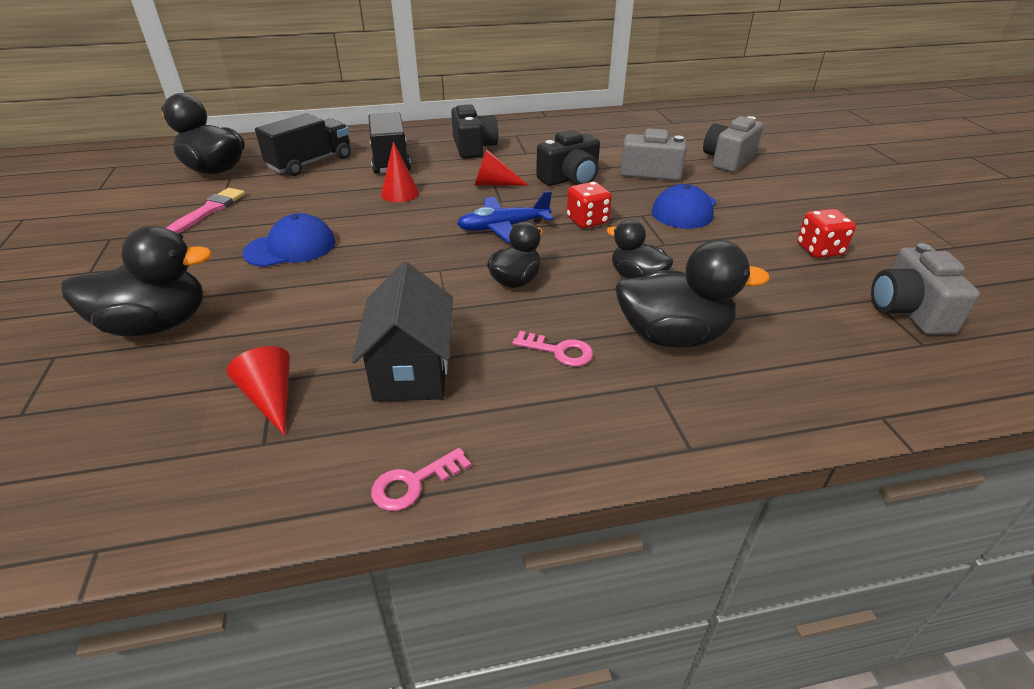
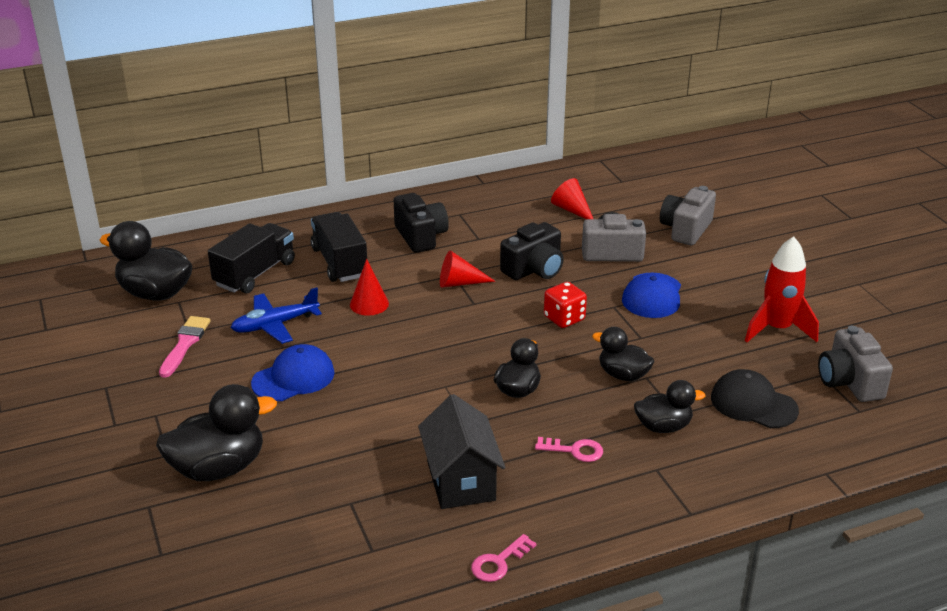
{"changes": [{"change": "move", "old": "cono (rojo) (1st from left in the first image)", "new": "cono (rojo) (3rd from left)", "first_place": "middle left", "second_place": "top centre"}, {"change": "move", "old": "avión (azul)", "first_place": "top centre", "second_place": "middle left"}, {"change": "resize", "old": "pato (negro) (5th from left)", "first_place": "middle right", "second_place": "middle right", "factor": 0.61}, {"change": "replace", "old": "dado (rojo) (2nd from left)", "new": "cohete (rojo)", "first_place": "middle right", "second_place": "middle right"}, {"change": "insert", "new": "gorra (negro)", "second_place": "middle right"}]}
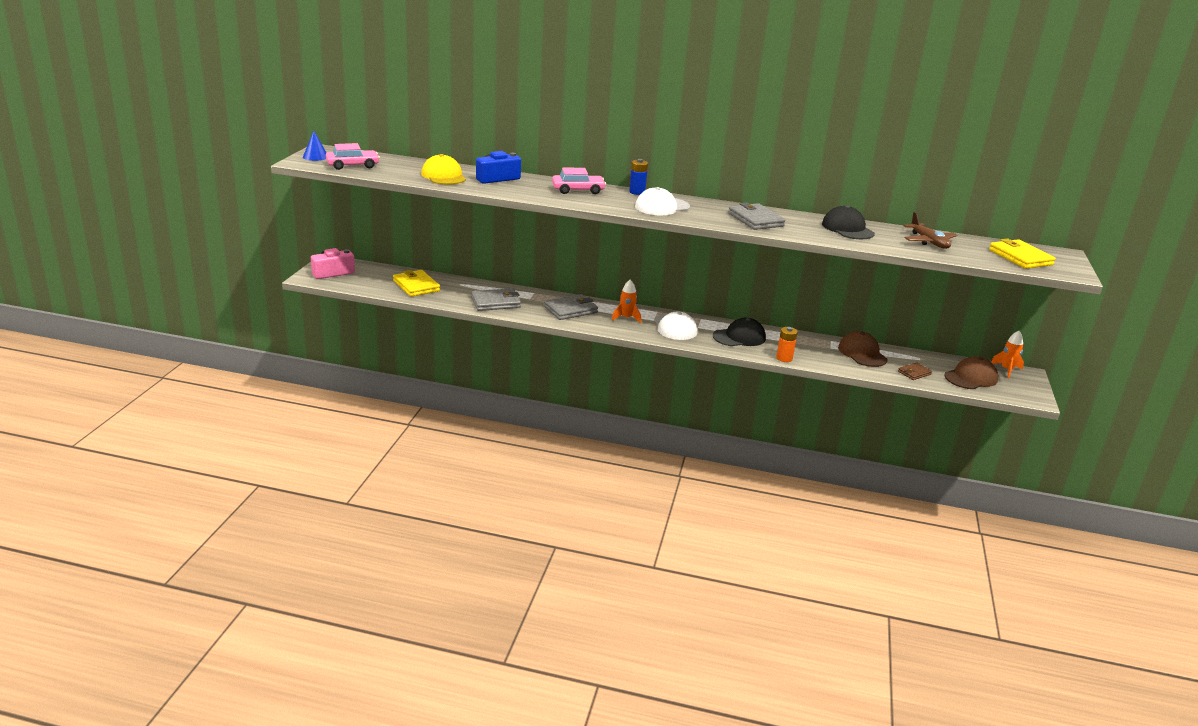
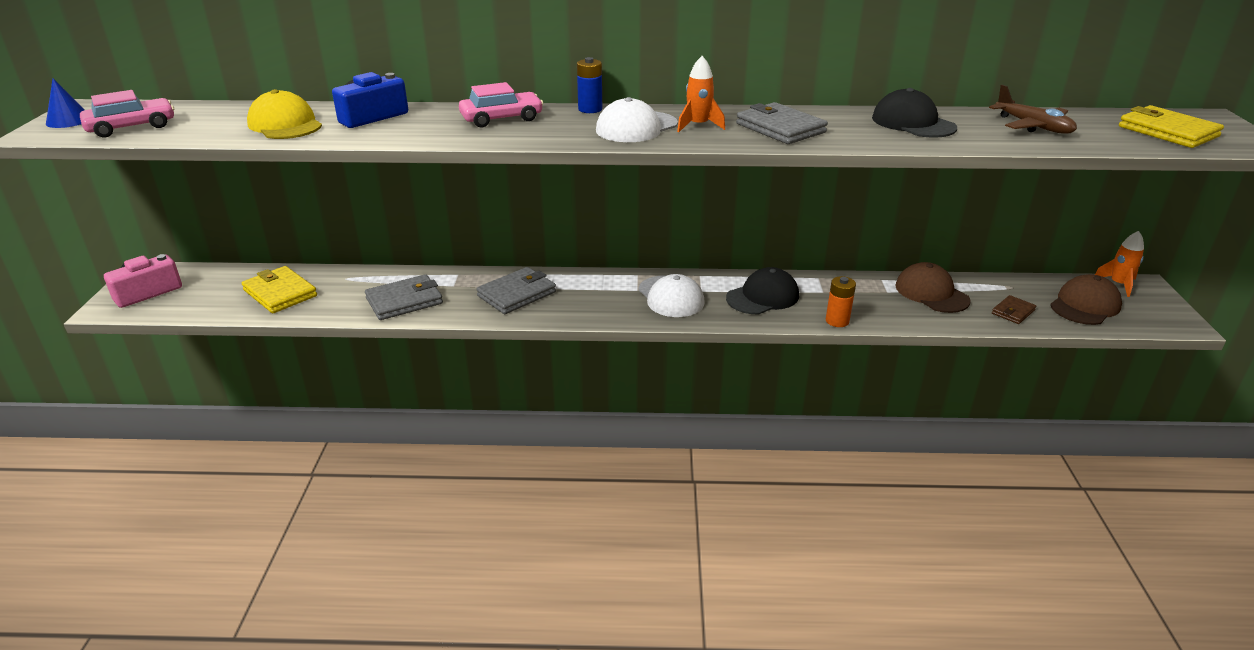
{"changes": [{"change": "move", "old": "cohete (naranja) (1st from left)", "first_place": "centre", "second_place": "top centre"}]}
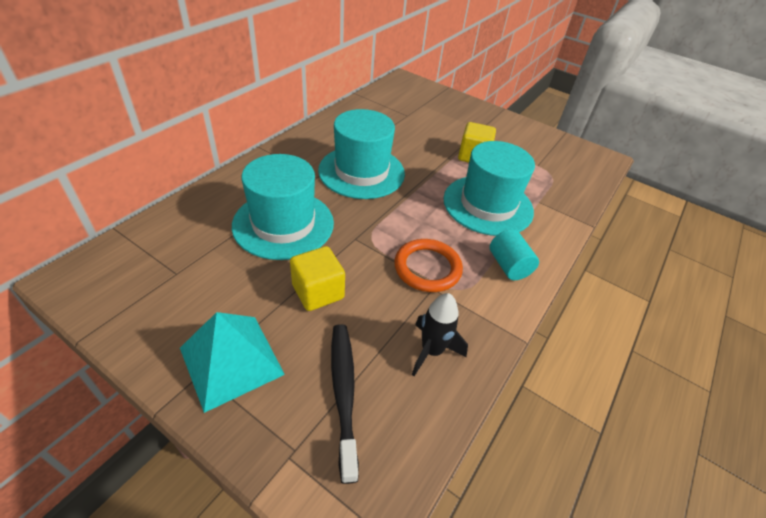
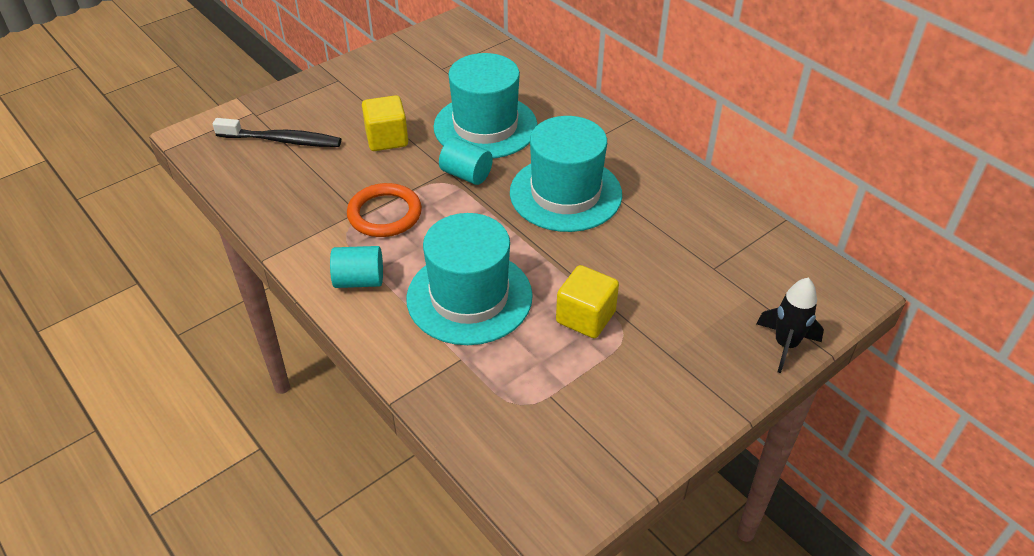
{"changes": [{"change": "delete", "old": "pirámide (turquesa)", "first_place": "bottom left"}, {"change": "move", "old": "cohete (negro)", "first_place": "centre", "second_place": "middle right"}, {"change": "insert", "new": "cilindro (turquesa) (2nd from left)", "second_place": "top centre"}]}
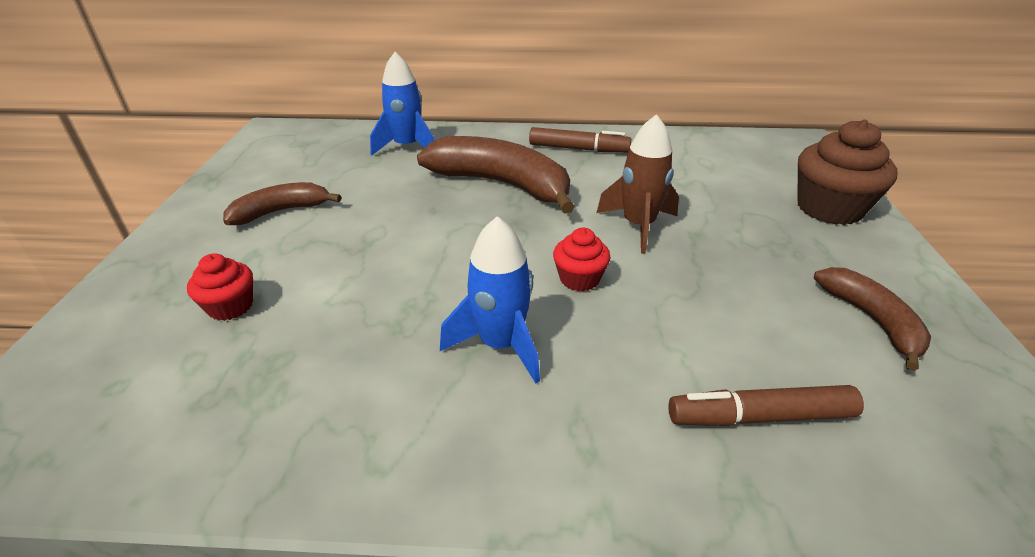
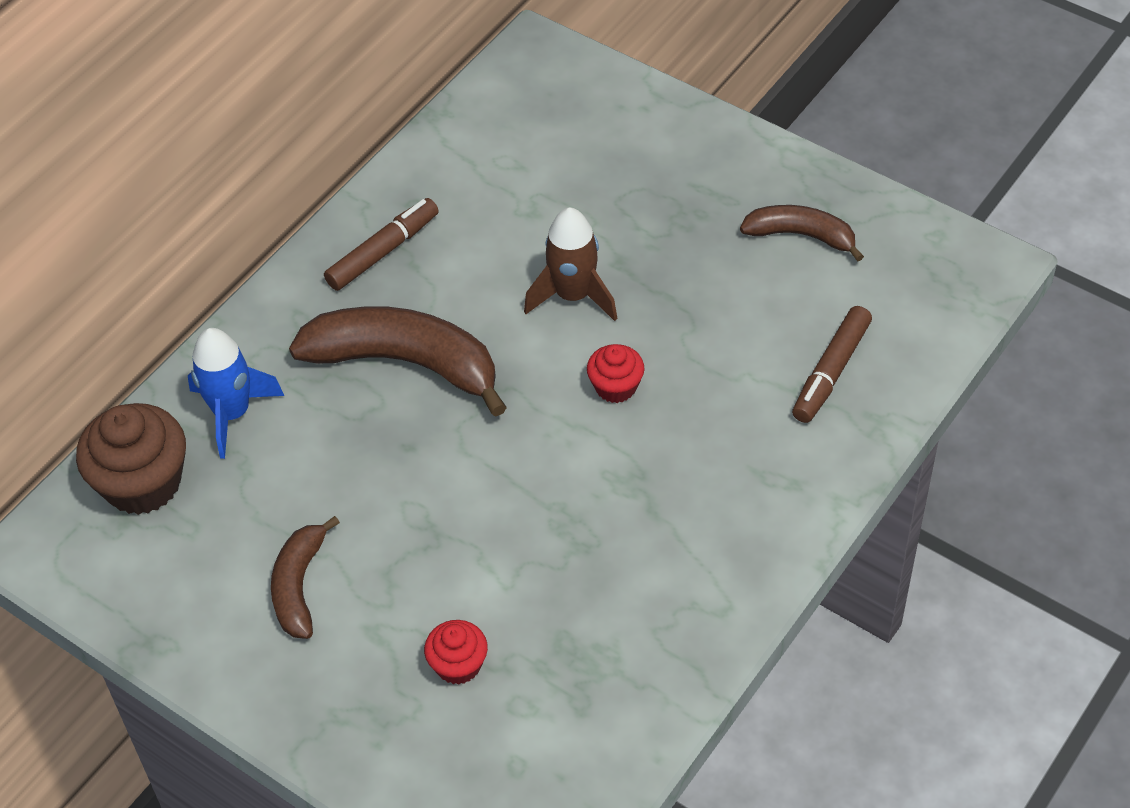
{"changes": [{"change": "rotate", "old": "plátano (marrón) (2nd from left)", "first_place": "top centre", "second_place": "centre", "degrees": 45}, {"change": "delete", "old": "cohete (azul) (2nd from left)", "first_place": "centre"}, {"change": "move", "old": "magdalena (marrón)", "first_place": "top right", "second_place": "middle left"}]}
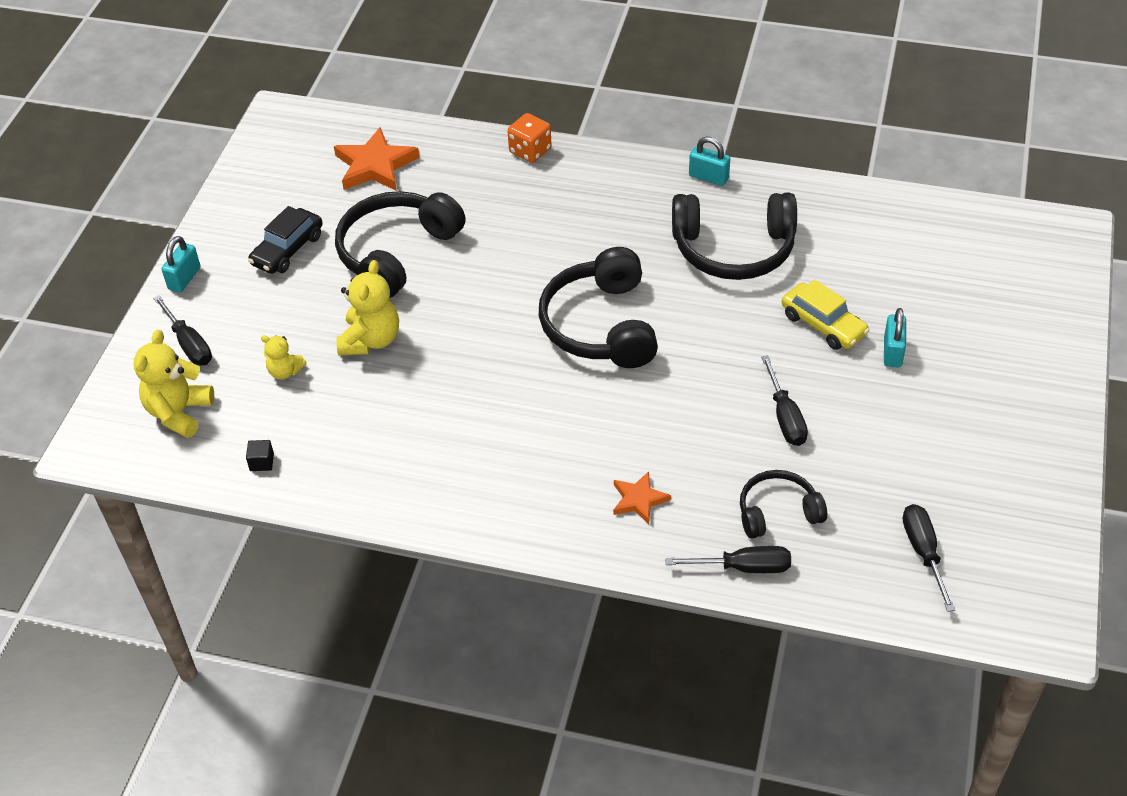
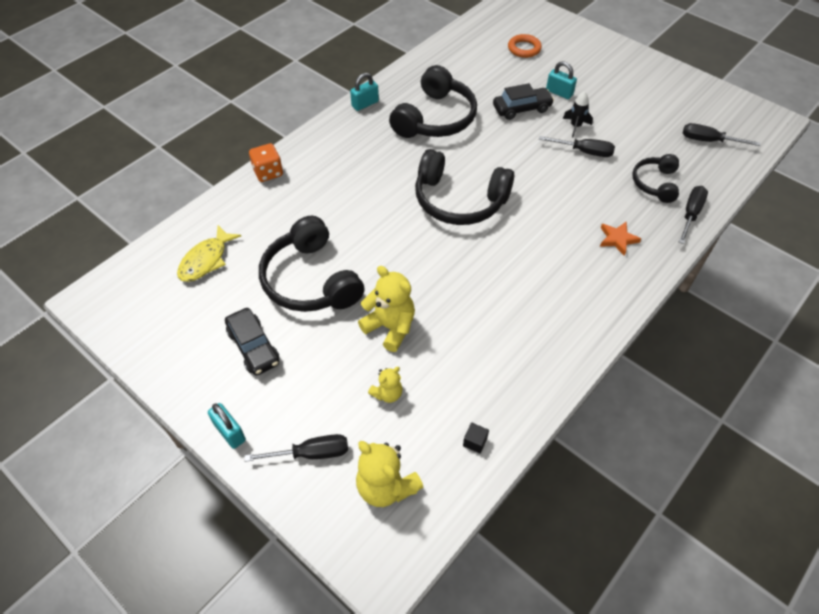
{"changes": [{"change": "replace", "old": "estrella (naranja) (1st from left)", "new": "pez (amarillo)", "first_place": "top centre", "second_place": "middle left"}, {"change": "recolor", "old": "coche (amarillo)", "new": "coche (negro) (2nd from left)", "first_place": "middle right", "second_place": "top centre"}, {"change": "insert", "new": "anillo (naranja)", "second_place": "top centre"}, {"change": "insert", "new": "cohete (negro)", "second_place": "top right"}]}
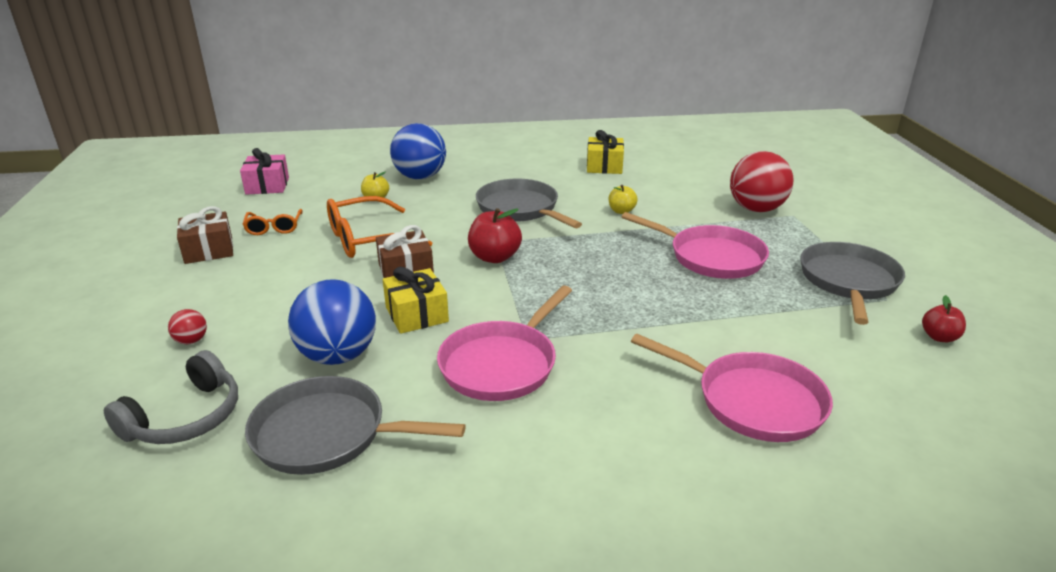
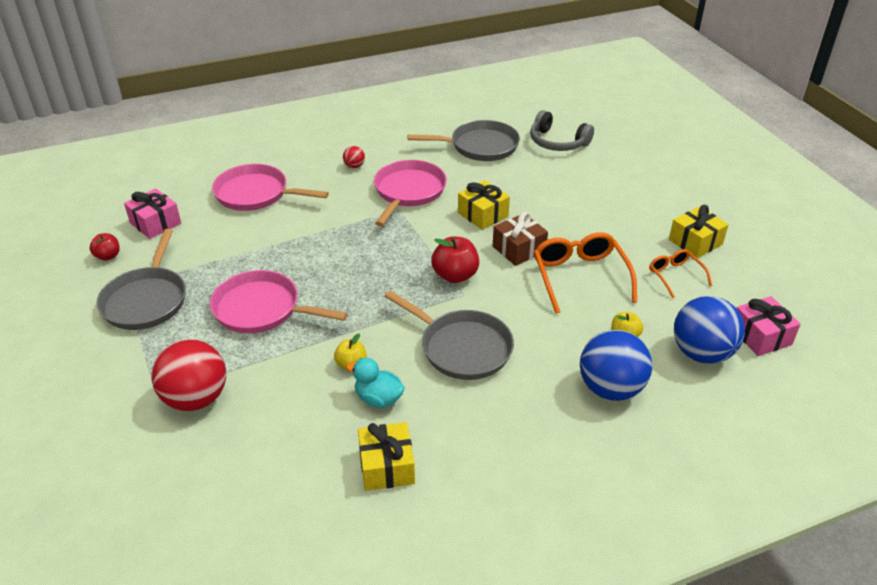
{"changes": [{"change": "rotate", "old": "auriculares (gris)", "first_place": "bottom left", "second_place": "top centre", "degrees": -75}, {"change": "move", "old": "pelota (rojo) (1st from left in the first image)", "new": "pelota (rojo) (2nd from left)", "first_place": "middle left", "second_place": "top centre"}, {"change": "recolor", "old": "regalo (marrón) (1st from left)", "new": "regalo (amarillo) (3rd from left)", "first_place": "middle left", "second_place": "middle right"}, {"change": "move", "old": "pelota (azul) (1st from left in the first image)", "new": "pelota (azul) (2nd from left)", "first_place": "middle left", "second_place": "middle right"}, {"change": "rotate", "old": "gafas (naranja) (2nd from left in the first image)", "first_place": "centre", "second_place": "middle right", "degrees": -60}, {"change": "insert", "new": "regalo (rosa) (1st from left)", "second_place": "middle left"}, {"change": "insert", "new": "pato (turquesa)", "second_place": "centre"}]}
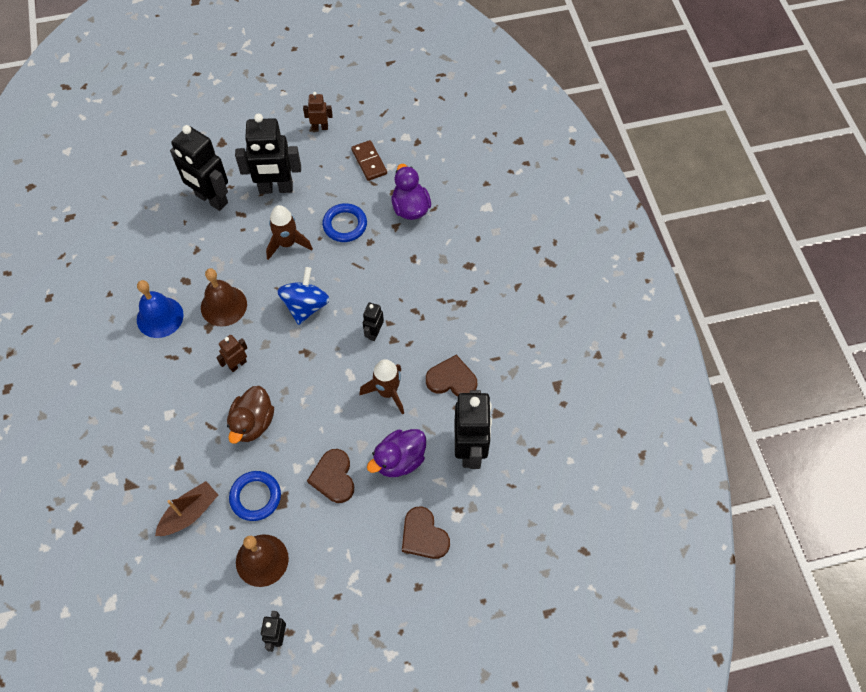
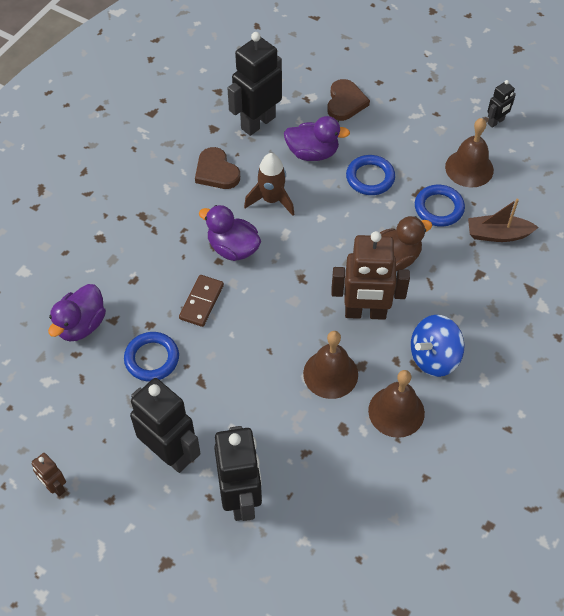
{"changes": [{"change": "recolor", "old": "campana (azul)", "new": "campana (marrón) (2nd from left)", "first_place": "middle left", "second_place": "middle right"}, {"change": "resize", "old": "robot (marrón) (1st from left in the first image)", "first_place": "middle left", "second_place": "centre", "factor": 2.06}, {"change": "delete", "old": "cohete (marrón) (1st from left)", "first_place": "centre"}, {"change": "move", "old": "peonza (azul)", "first_place": "centre", "second_place": "middle right"}, {"change": "replace", "old": "corazón (marrón) (1st from left)", "new": "anillo (azul) (2nd from left)", "first_place": "bottom centre", "second_place": "top centre"}, {"change": "move", "old": "ficha de dominó (marrón)", "first_place": "top centre", "second_place": "centre"}, {"change": "replace", "old": "robot (negro) (4th from left)", "new": "pato (morado) (2nd from left)", "first_place": "centre", "second_place": "centre"}]}
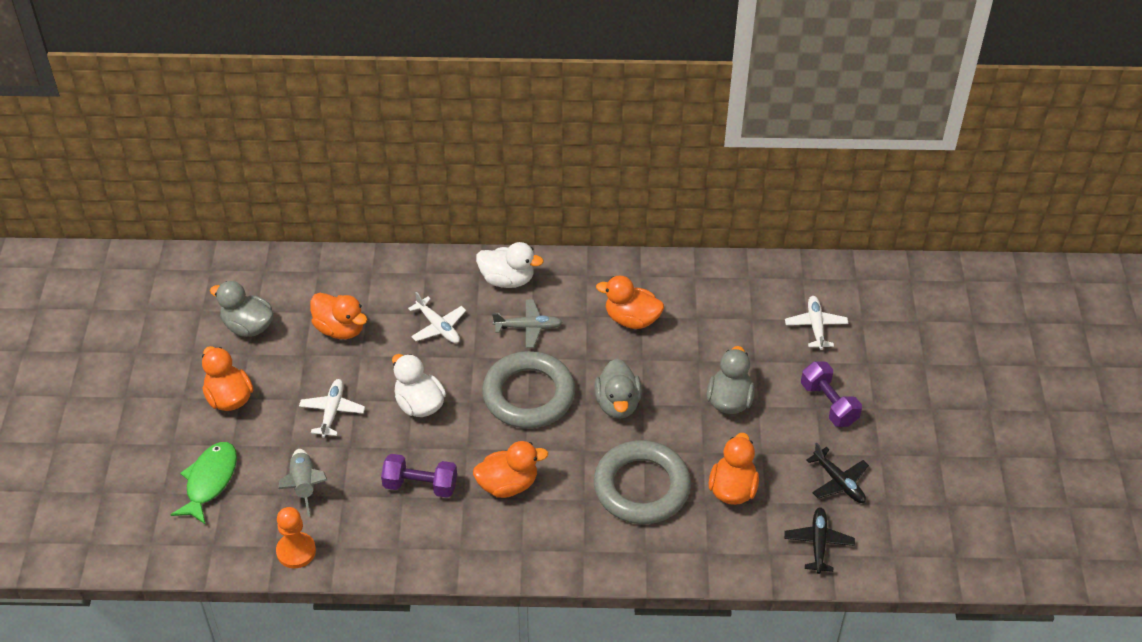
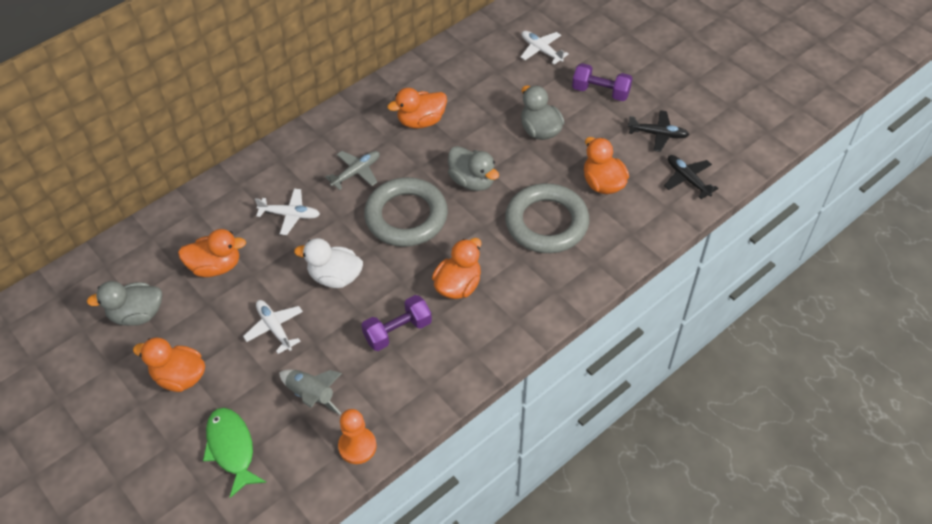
{"changes": [{"change": "delete", "old": "pato (blanco) (2nd from left)", "first_place": "centre"}]}
